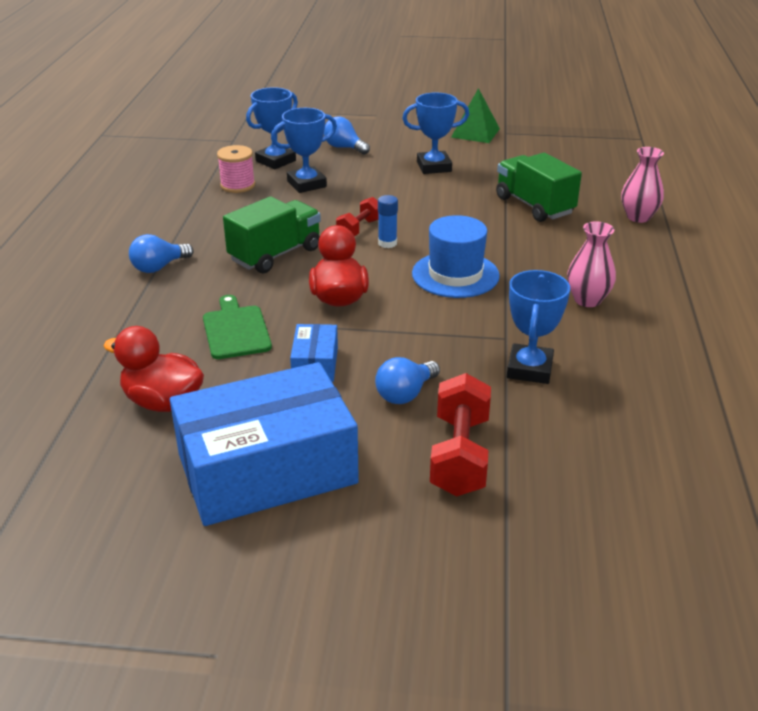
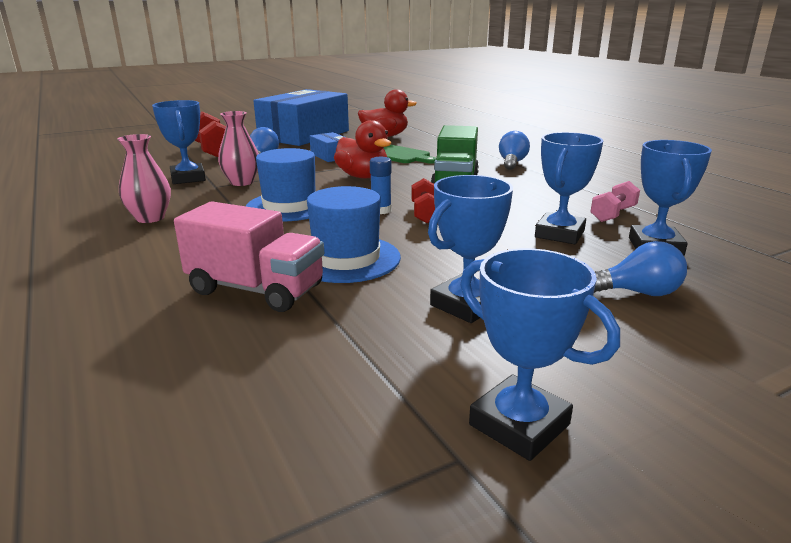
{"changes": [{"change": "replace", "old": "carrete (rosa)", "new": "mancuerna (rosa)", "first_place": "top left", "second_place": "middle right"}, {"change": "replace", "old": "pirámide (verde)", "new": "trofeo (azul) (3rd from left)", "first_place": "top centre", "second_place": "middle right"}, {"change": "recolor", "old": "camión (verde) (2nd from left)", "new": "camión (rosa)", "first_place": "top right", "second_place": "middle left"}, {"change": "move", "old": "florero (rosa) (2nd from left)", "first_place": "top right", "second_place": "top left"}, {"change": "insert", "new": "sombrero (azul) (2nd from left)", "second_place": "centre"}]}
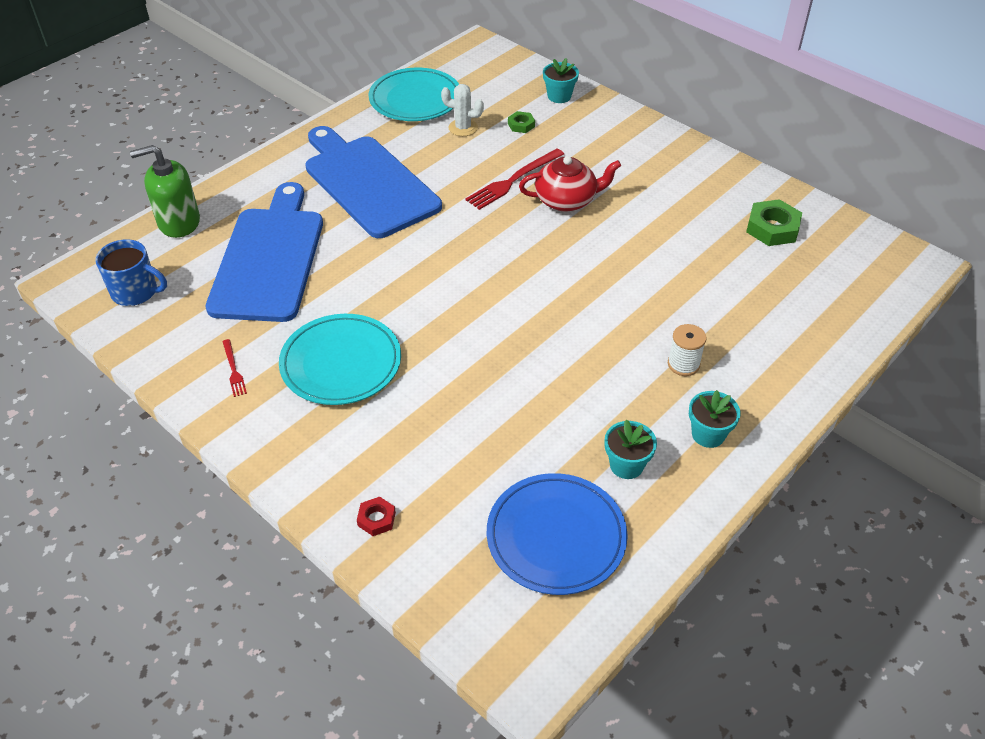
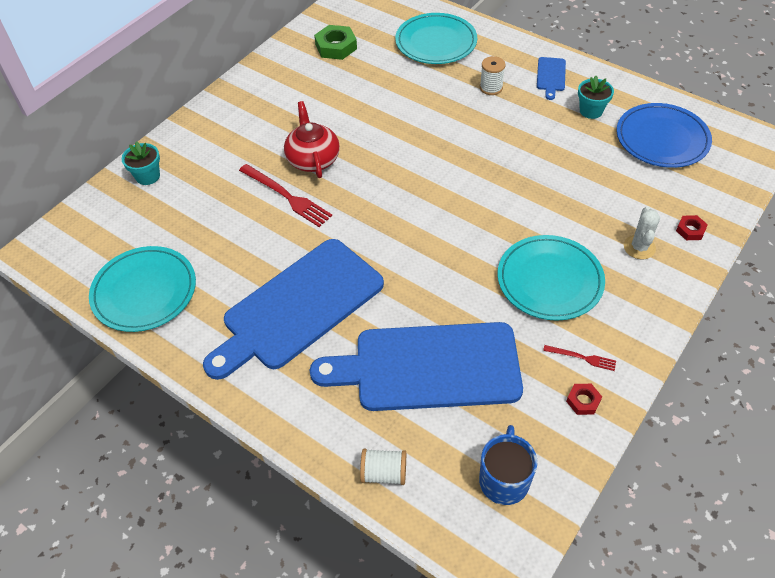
{"changes": [{"change": "replace", "old": "dispensador de jabón (verde)", "new": "carrete (blanco) (1st from left)", "first_place": "top left", "second_place": "bottom centre"}, {"change": "rotate", "old": "tenedor (rojo) (1st from left in the first image)", "first_place": "middle left", "second_place": "middle right", "degrees": 45}, {"change": "move", "old": "cactus (blanco)", "first_place": "top centre", "second_place": "middle right"}, {"change": "delete", "old": "tuerca (verde) (1st from left)", "first_place": "top centre"}, {"change": "replace", "old": "maceta (turquesa) (3rd from left)", "new": "tabla de cortar (azul) (3rd from left)", "first_place": "middle right", "second_place": "top right"}, {"change": "insert", "new": "plato (turquesa) (2nd from left)", "second_place": "top centre"}, {"change": "insert", "new": "tuerca (rojo) (1st from left)", "second_place": "bottom right"}]}
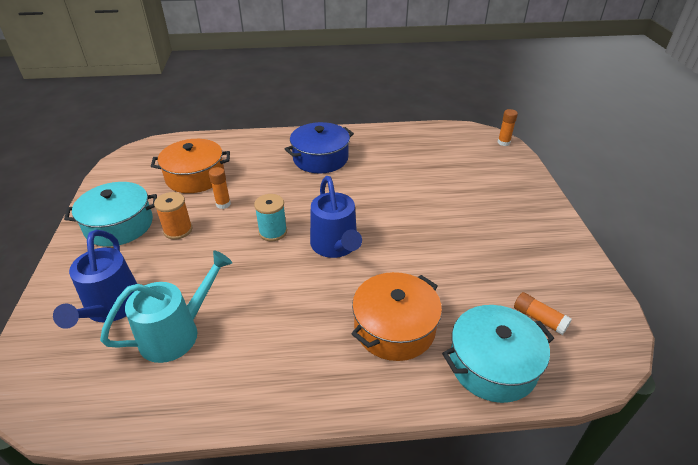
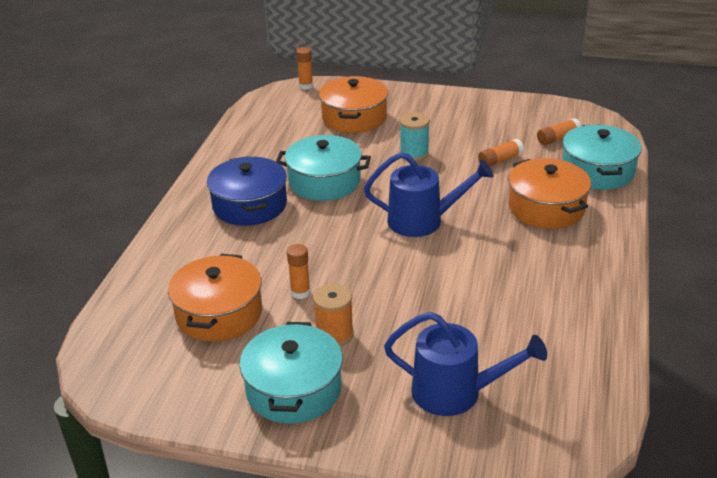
{"changes": [{"change": "delete", "old": "regadera (turquesa)", "first_place": "middle left"}, {"change": "move", "old": "carrete (turquesa)", "first_place": "centre", "second_place": "top centre"}, {"change": "insert", "new": "olla (turquesa) (2nd from left)", "second_place": "centre"}, {"change": "insert", "new": "olla (naranja) (2nd from left)", "second_place": "top centre"}, {"change": "insert", "new": "barra de pegamento (naranja) (3rd from left)", "second_place": "top right"}]}
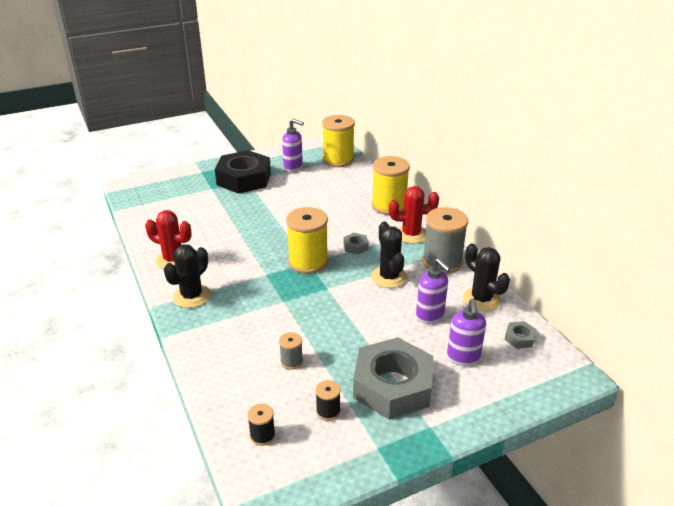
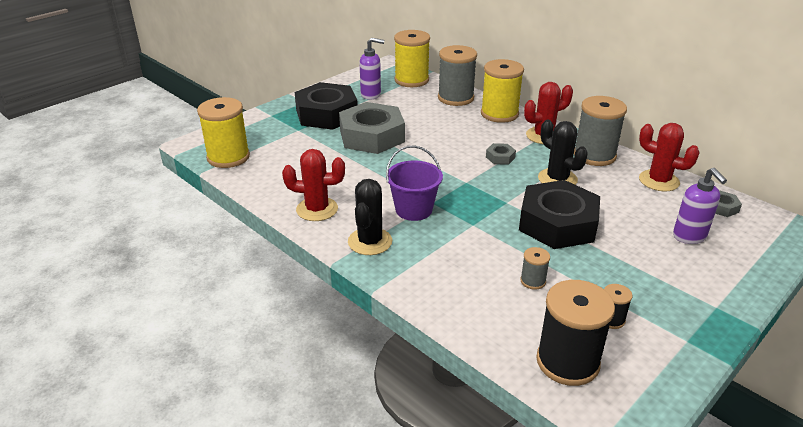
{"changes": [{"change": "resize", "old": "carrete (negro) (1st from left)", "first_place": "bottom centre", "second_place": "bottom right", "factor": 2.14}, {"change": "move", "old": "carrete (amarillo) (1st from left)", "first_place": "centre", "second_place": "top left"}, {"change": "move", "old": "tuerca (gris) (2nd from left in the first image)", "new": "tuerca (gris) (1st from left)", "first_place": "bottom centre", "second_place": "top centre"}, {"change": "delete", "old": "dispensador de jabón (morado) (2nd from left)", "first_place": "centre"}, {"change": "recolor", "old": "cactus (negro) (3rd from left)", "new": "cactus (rojo) (3rd from left)", "first_place": "middle right", "second_place": "middle right"}, {"change": "insert", "new": "balde (morado)", "second_place": "centre"}, {"change": "insert", "new": "carrete (gris) (1st from left)", "second_place": "top centre"}, {"change": "insert", "new": "tuerca (negro) (2nd from left)", "second_place": "middle right"}]}
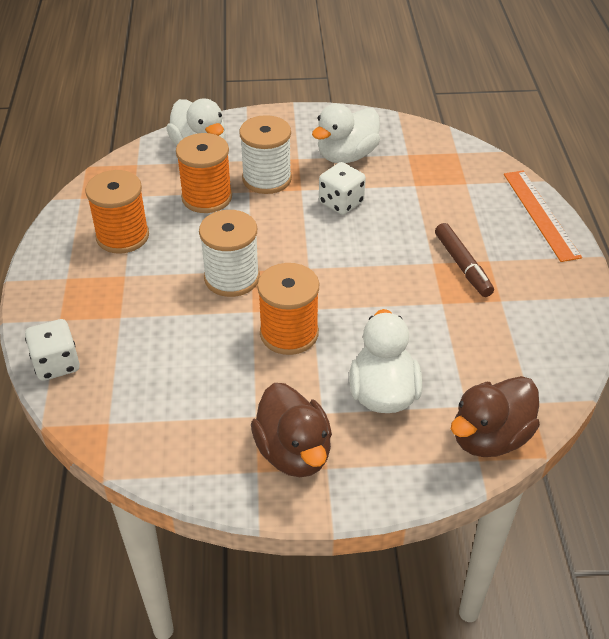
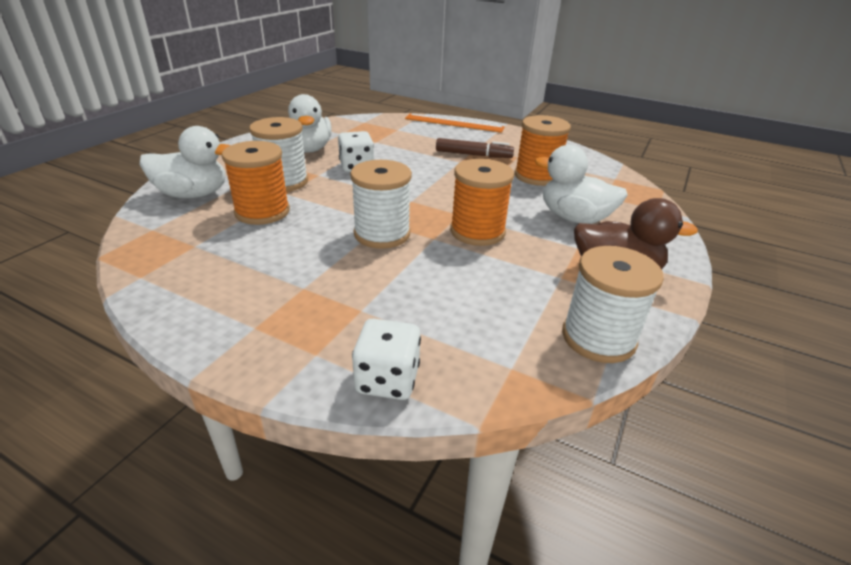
{"changes": [{"change": "move", "old": "carrete (naranja) (1st from left in the first image)", "new": "carrete (naranja) (3rd from left)", "first_place": "top left", "second_place": "top centre"}, {"change": "delete", "old": "pato (marrón) (2nd from left)", "first_place": "middle right"}, {"change": "insert", "new": "carrete (blanco) (3rd from left)", "second_place": "middle right"}]}
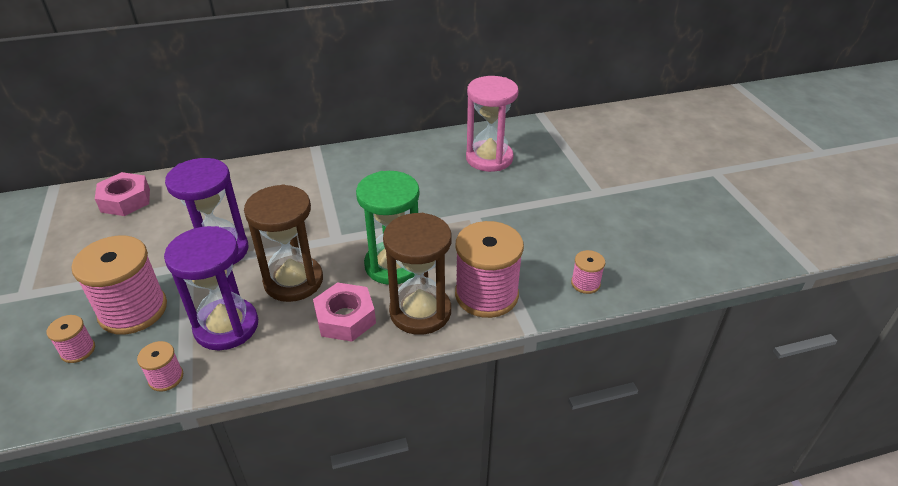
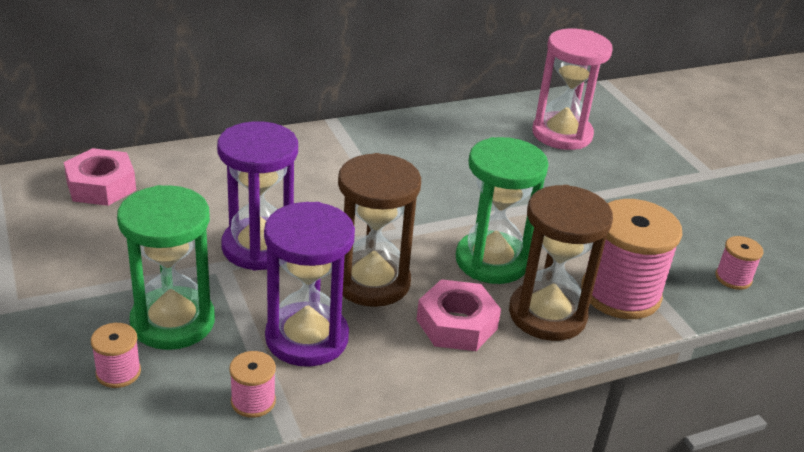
{"changes": [{"change": "replace", "old": "carrete (rosa) (2nd from left)", "new": "reloj de arena (verde) (1st from left)", "first_place": "middle left", "second_place": "middle left"}]}
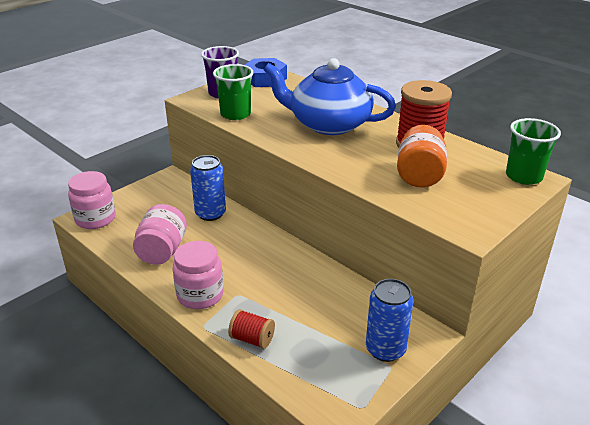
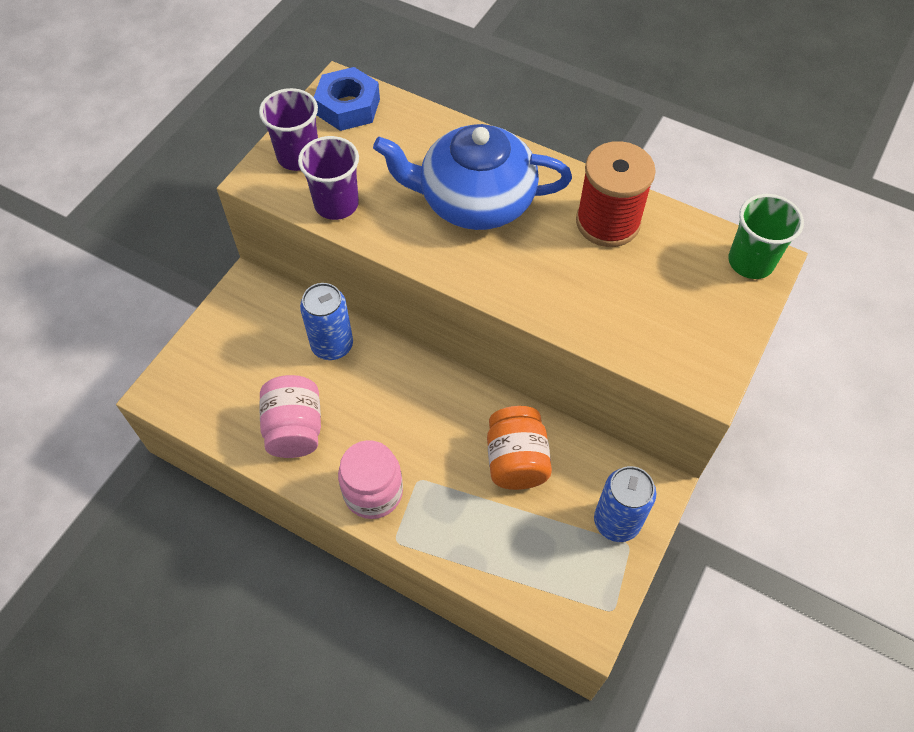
{"changes": [{"change": "delete", "old": "tarro (rosa) (1st from left)", "first_place": "middle left"}, {"change": "recolor", "old": "vaso (verde) (1st from left)", "new": "vaso (morado) (2nd from left)", "first_place": "top centre", "second_place": "top centre"}, {"change": "delete", "old": "carrete (rojo) (1st from left)", "first_place": "bottom centre"}, {"change": "move", "old": "tarro (naranja)", "first_place": "middle right", "second_place": "centre"}]}
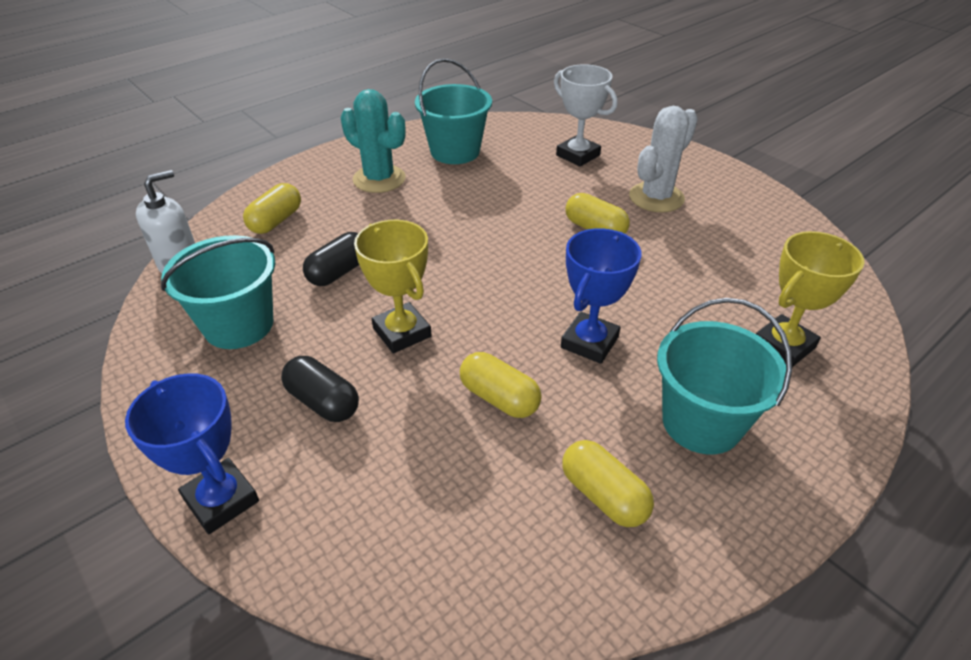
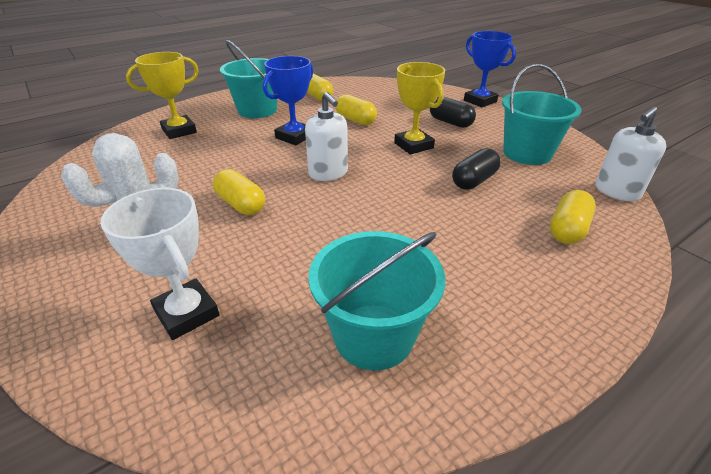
{"changes": [{"change": "delete", "old": "cactus (turquesa)", "first_place": "top centre"}, {"change": "insert", "new": "dispensador de jabón (blanco) (1st from left)", "second_place": "top centre"}]}
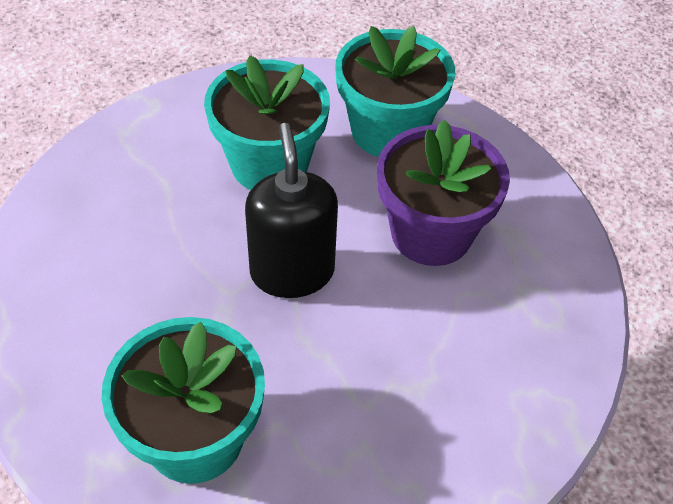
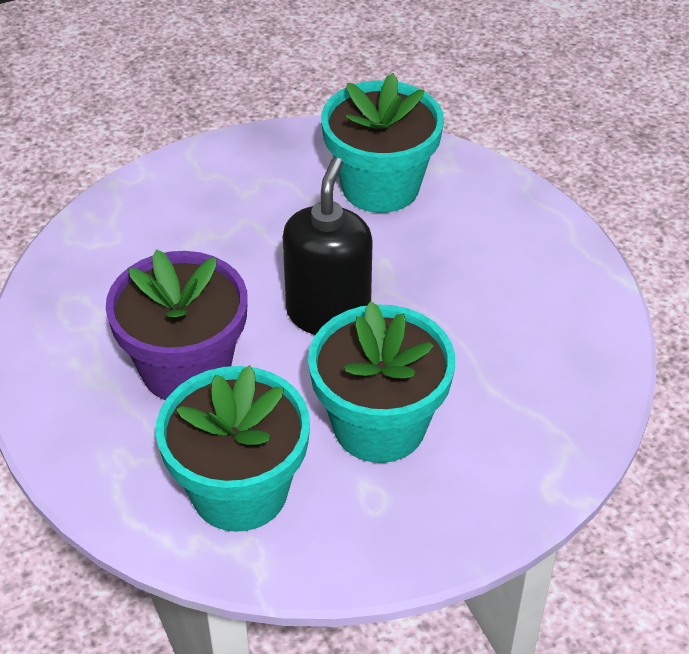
{"changes": [{"change": "rotate", "old": "dispensador de jabón (negro)", "first_place": "centre", "second_place": "centre", "degrees": -150}]}
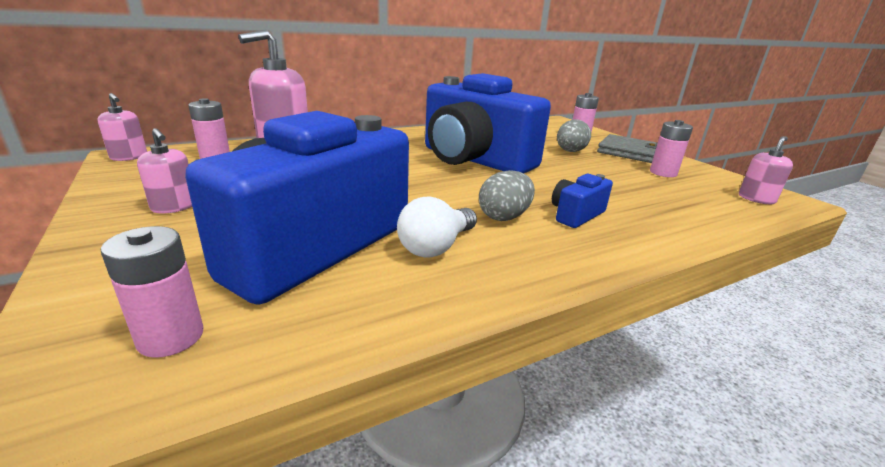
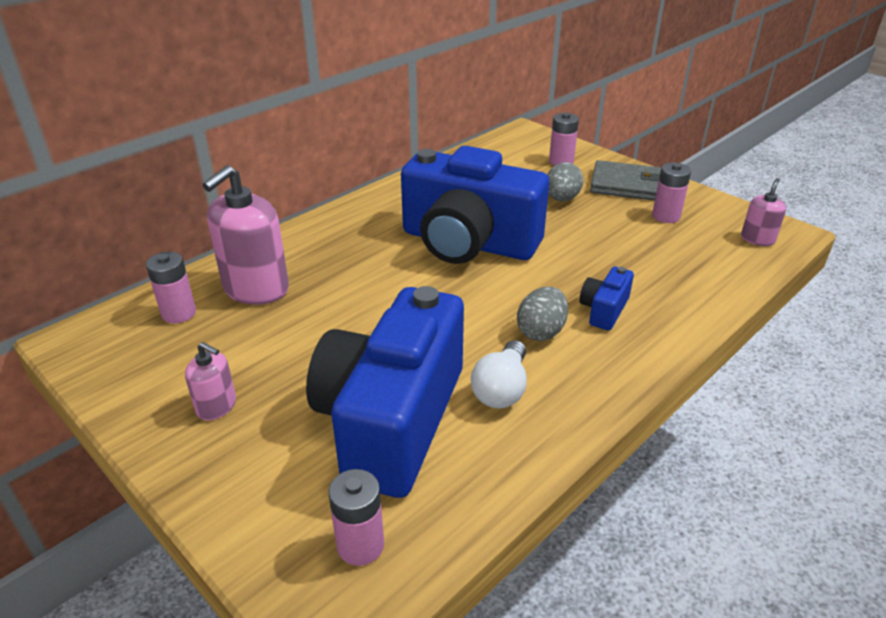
{"changes": [{"change": "delete", "old": "dispensador de jabón (rosa) (1st from left)", "first_place": "top left"}]}
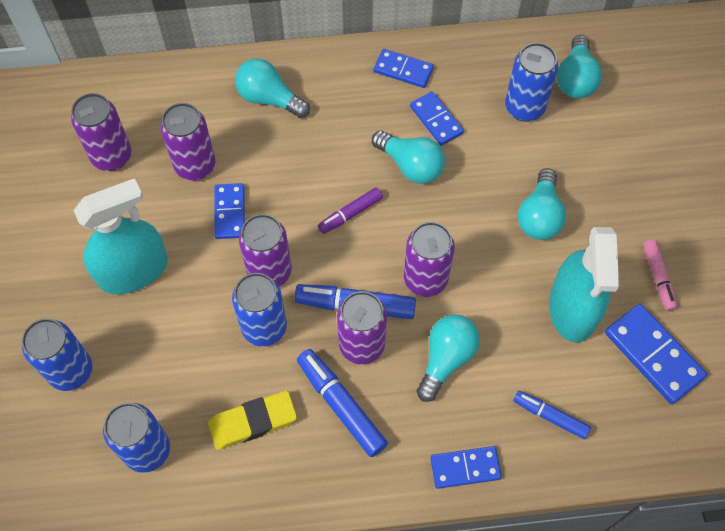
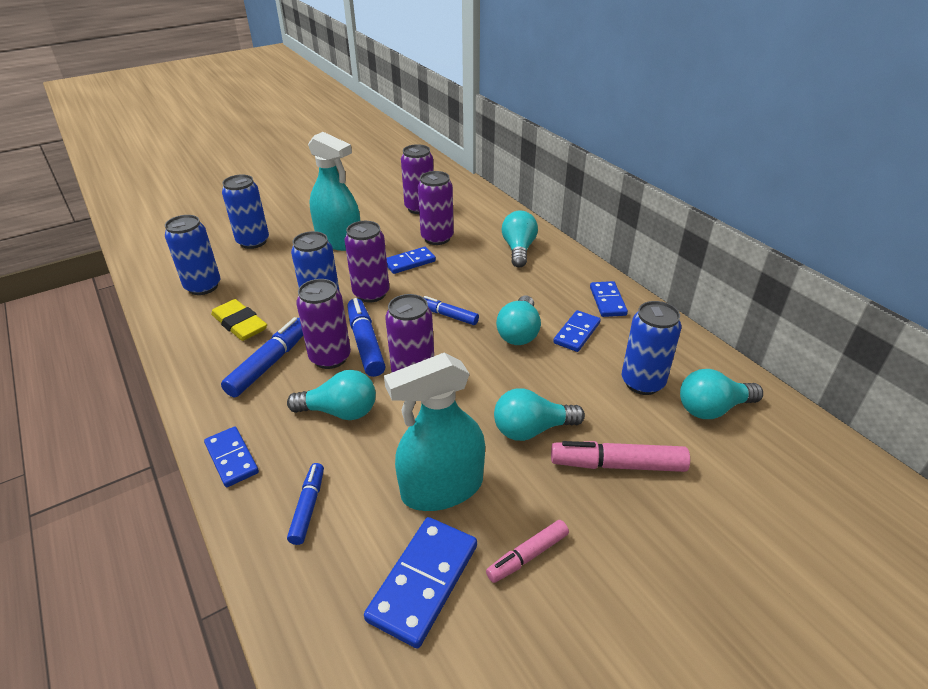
{"changes": [{"change": "recolor", "old": "rotulador (morado)", "new": "rotulador (azul) (4th from left)", "first_place": "centre", "second_place": "centre"}, {"change": "insert", "new": "rotulador (rosa) (2nd from left)", "second_place": "middle right"}]}
